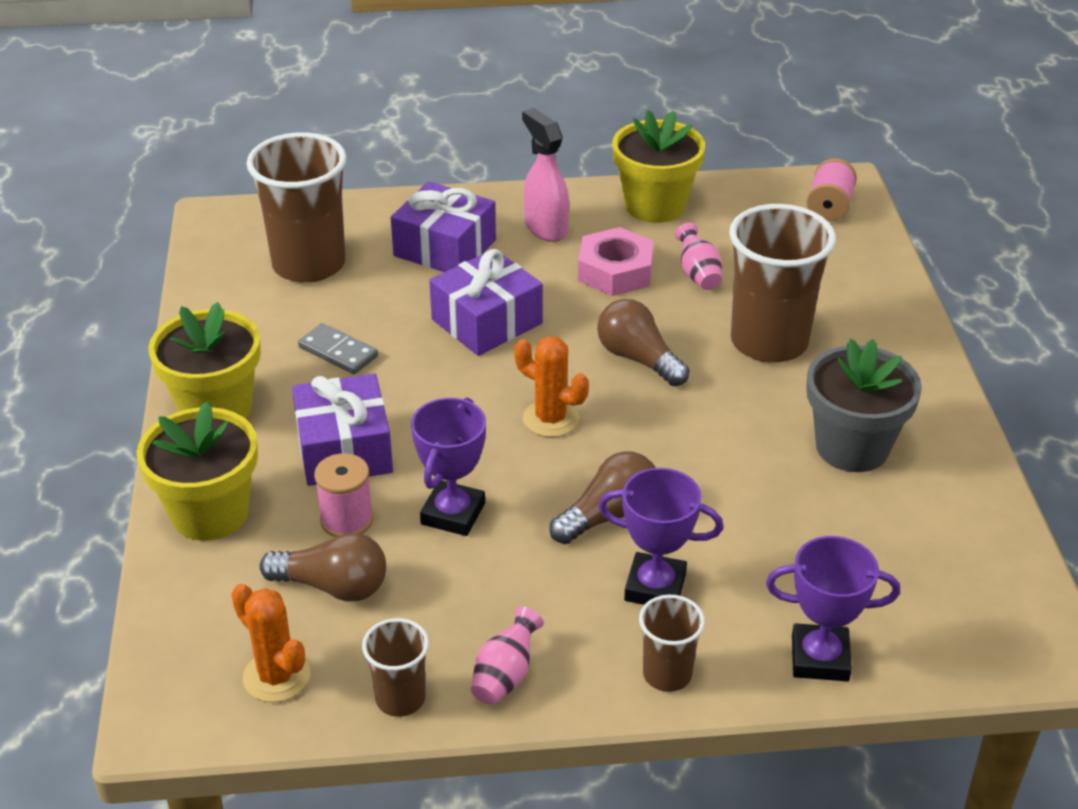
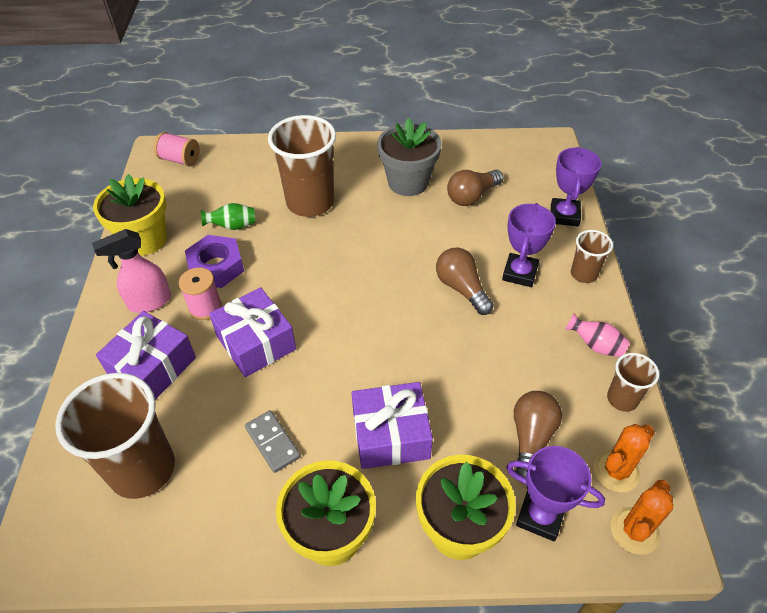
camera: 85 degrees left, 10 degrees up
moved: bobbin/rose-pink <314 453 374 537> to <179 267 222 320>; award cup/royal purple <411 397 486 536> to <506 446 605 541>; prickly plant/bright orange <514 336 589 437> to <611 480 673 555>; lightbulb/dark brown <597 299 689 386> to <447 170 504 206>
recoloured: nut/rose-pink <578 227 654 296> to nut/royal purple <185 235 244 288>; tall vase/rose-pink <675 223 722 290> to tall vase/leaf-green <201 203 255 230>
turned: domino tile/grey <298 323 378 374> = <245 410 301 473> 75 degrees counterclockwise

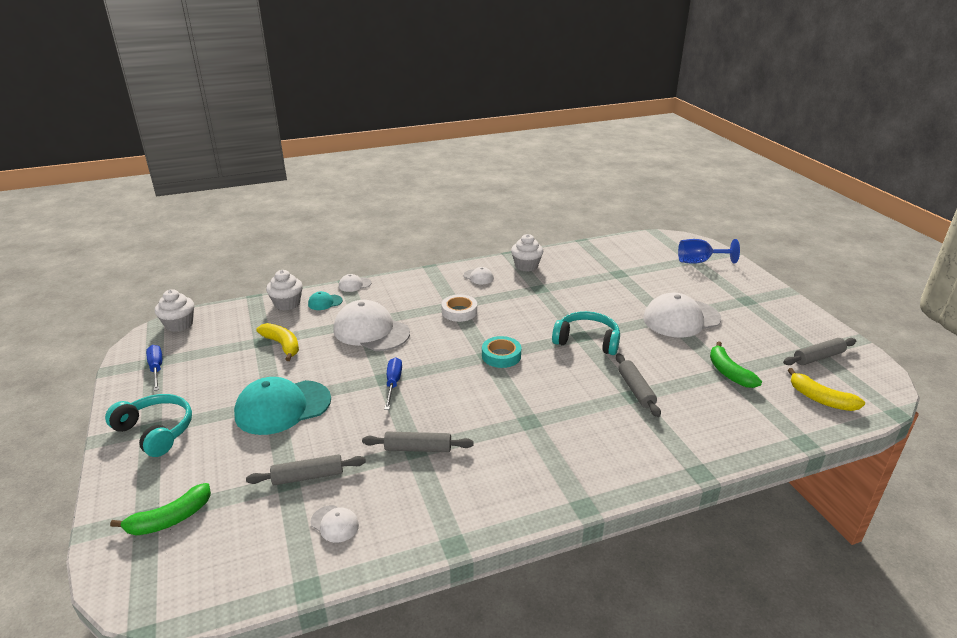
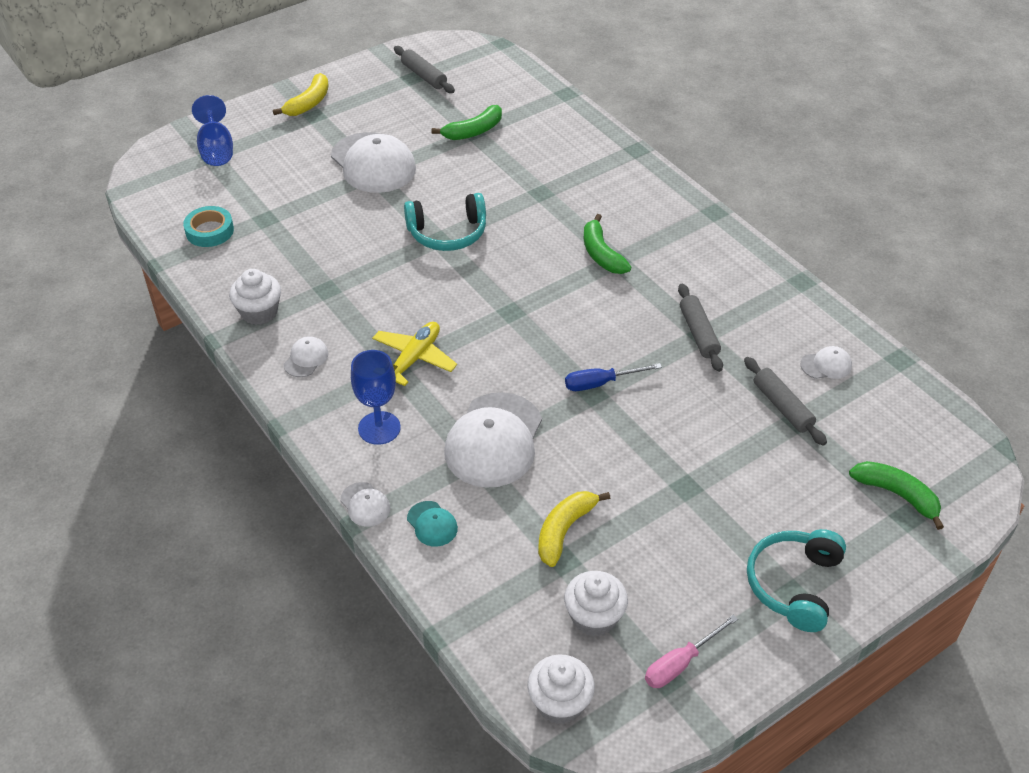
camera: 105 degrees left, 15 degrees up
removed: baseball cap/turquoise <234 377 331 435>; pastry roller/grey <616 353 661 417>
added: wine glass/cobalt <351 350 401 445>; toy banana/leaf-green <584 214 632 274>
moved: fairy cake/snow-white <266 270 303 311> to <564 571 628 636>; roll of tape/turquoise <482 336 521 368> to <183 206 234 247>; toy banana/yellow <788 368 865 411> to <273 73 329 116>
replaced: roll of tape/snow-white <441 294 477 322> to plane/yellow <372 322 457 386>
recoloured: screwdriver/cobalt <146 345 162 391> to screwdriver/rose-pink <645 614 738 688>
turned: baseball cap/snow-white <311 505 359 543> = <800 346 852 379> 60 degrees clockwise; over-ear headphones/turquoise <552 311 620 355> = <404 193 486 251> 105 degrees counterclockwise

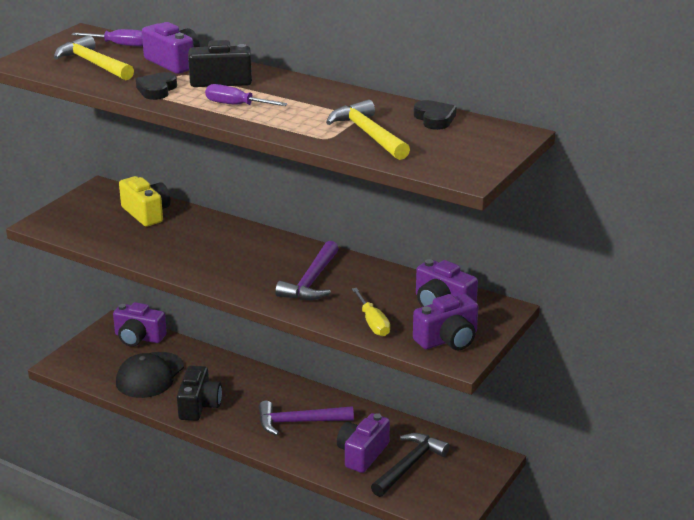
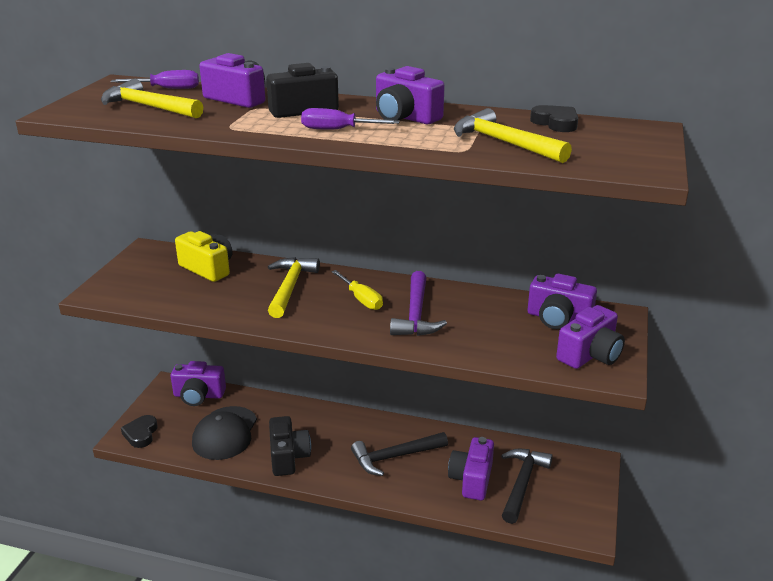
camera: 15 degrees left, 0 degrees up
added: claw hammer/yellow <268 257 320 318>; compact camera/royal purple <376 66 445 124>
moved: heart/ebony <136 72 177 100> to <121 415 158 448>; screwdriver/yellow <352 288 390 336> to <331 270 383 310>
recoloured: claw hammer/royal purple <259 401 354 436> to claw hammer/ebony <351 432 448 476>

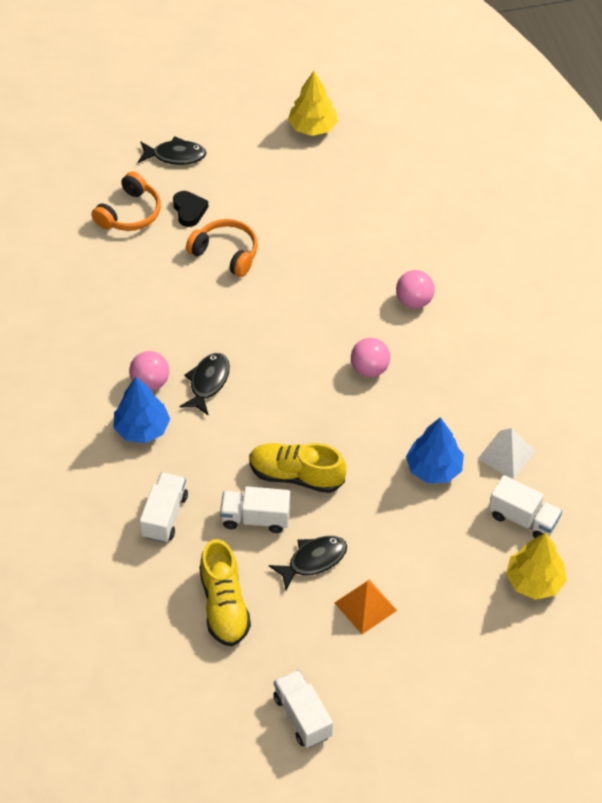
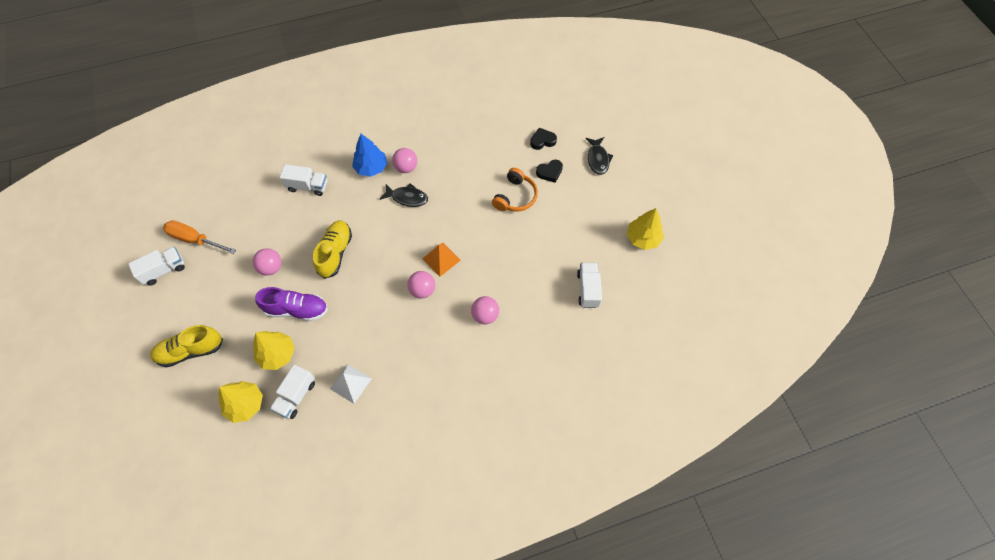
camera: 85 degrees right, 10 degrees up
removed: toy tree/cobalt <406 417 464 483>
added: screwdriver/bright orange <163 220 236 254>; toy tree/yellow <253 331 295 370>; shoe/royal purple <255 287 328 321>
moved: shoe/yellow <199 539 251 647> to <150 325 223 368>; toy truck/snow-white <220 486 290 533> to <577 263 602 308>; pyramid shape/bright orange <335 580 397 634> to <423 243 461 277>
replaced: over-ear headphones/bright orange <91 172 161 231> to heart/ebony <530 128 557 150>; fish figure/ebony <269 536 347 590> to play ball/rose-pink <252 248 282 276>

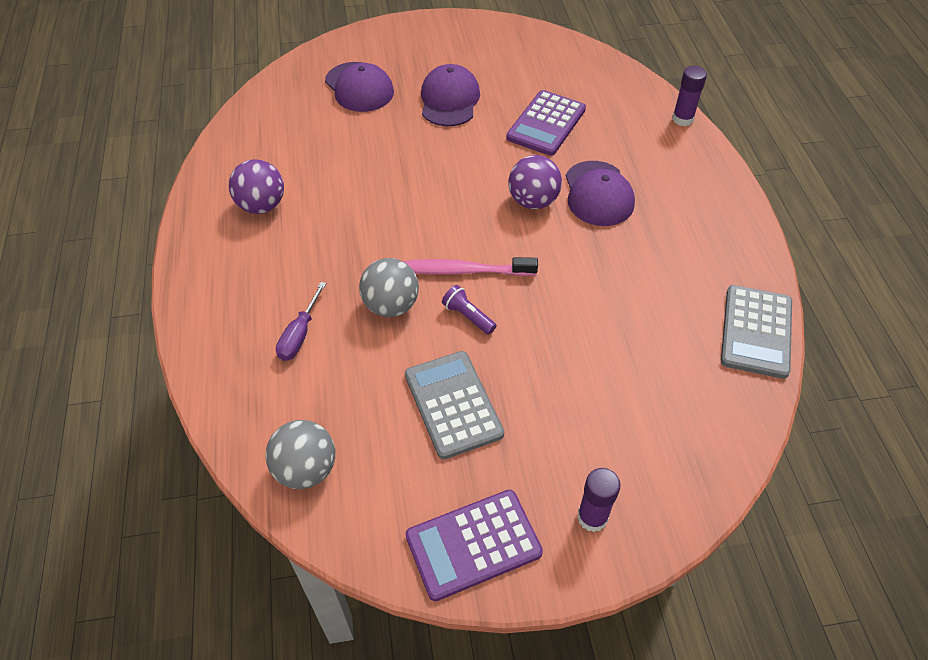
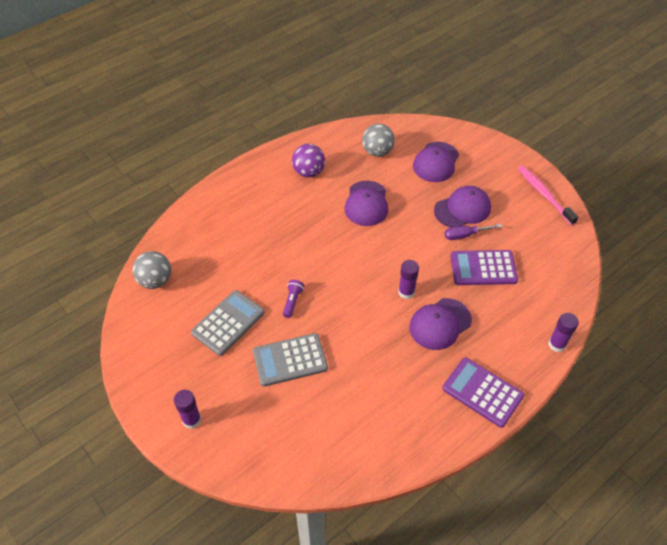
camera: 60 degrees right, 0 degrees up
added: baseball cap/royal purple <345 181 388 226>
moved: screwdriver/royal purple <276 282 326 361> to <445 224 502 240>; play ball/grey <359 258 419 317> to <362 124 395 157>; dental brush/rose-pink <403 257 538 276> to <517 165 579 225>; pocket calculator/royal purple <406 490 543 601> to <442 357 524 428>; pocket calculator/grey <721 285 792 379> to <253 333 328 387>
replaced: play ball/royal purple <508 155 562 209> to stick of glue/royal purple <398 260 419 299>

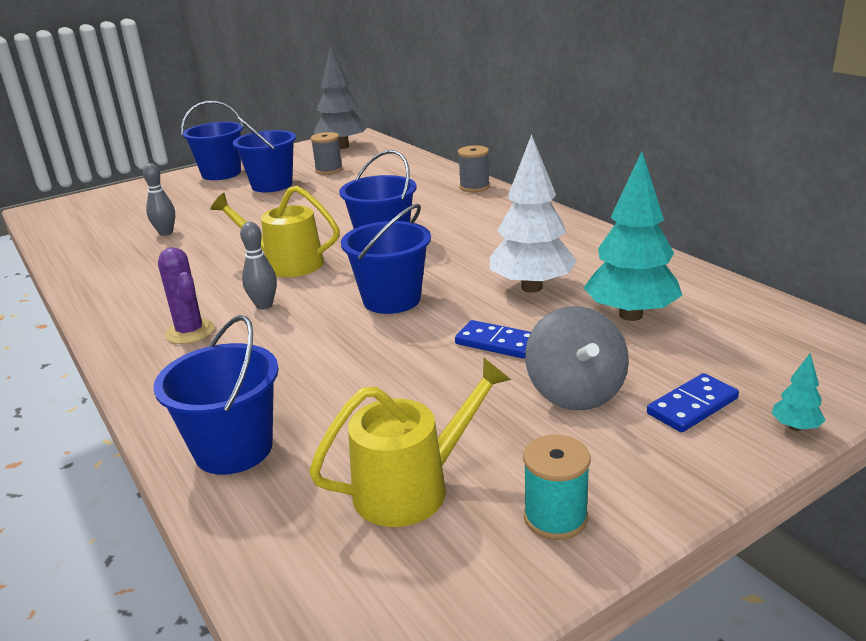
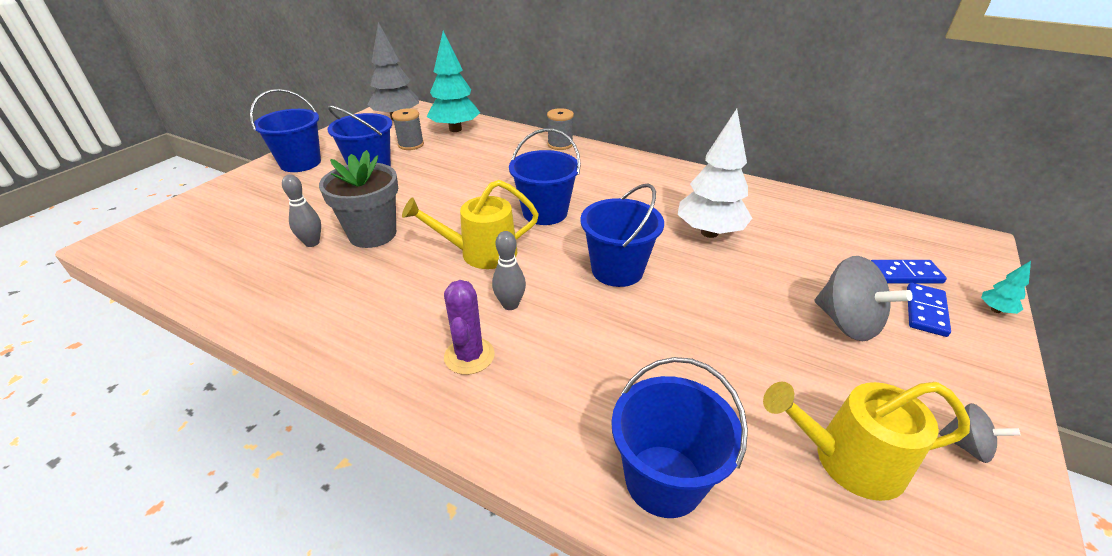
camera: 30 degrees left, 10 degrees up
added: potted plant/grey <319 150 398 248>
moved: domino tile/cobalt <455 320 531 359> to <871 260 947 284>; toy tree/turquoise <584 152 682 321> to <427 31 480 132>
replaced: bobbin/turquoise <523 435 591 540> to toy top/grey <939 403 1020 463>
turned: prickly plant/royal purple <158 247 215 344> = <444 280 495 375> 60 degrees clockwise; watering pot/yellow <309 358 511 527> = <763 382 970 501> 120 degrees counterclockwise

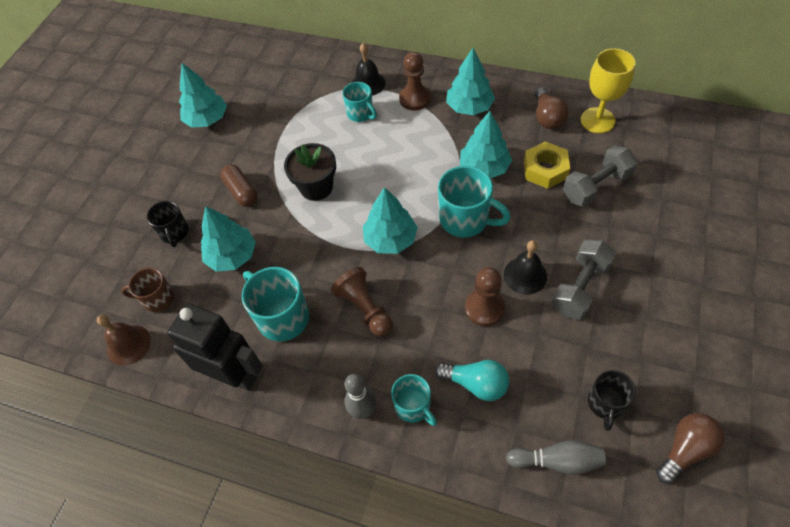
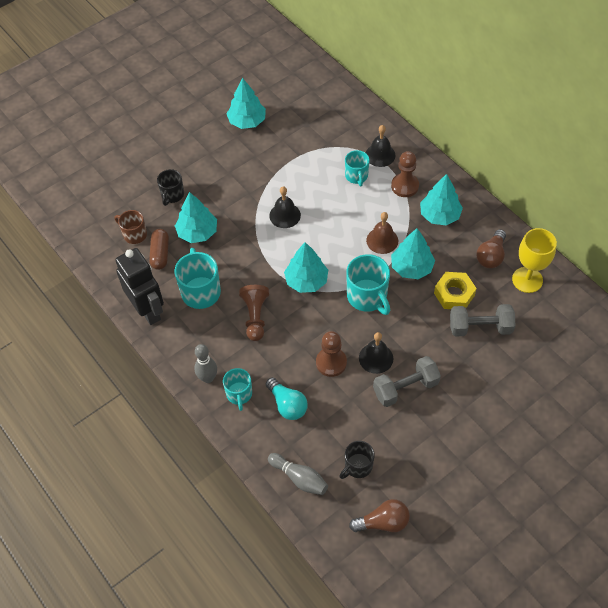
camera: 30 degrees right, 0 degrees up
moved: hand bell/dark brown <97 315 151 366> to <366 212 398 254>; pill shape/dark brown <220 164 258 207> to <149 229 169 270>
replaced: potted plant/ebony <284 143 336 201> to hand bell/ebony <269 186 301 228>

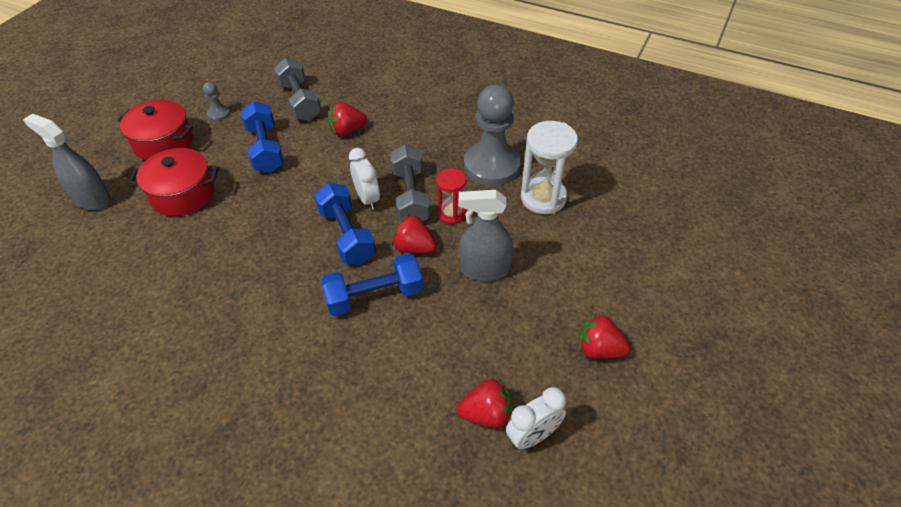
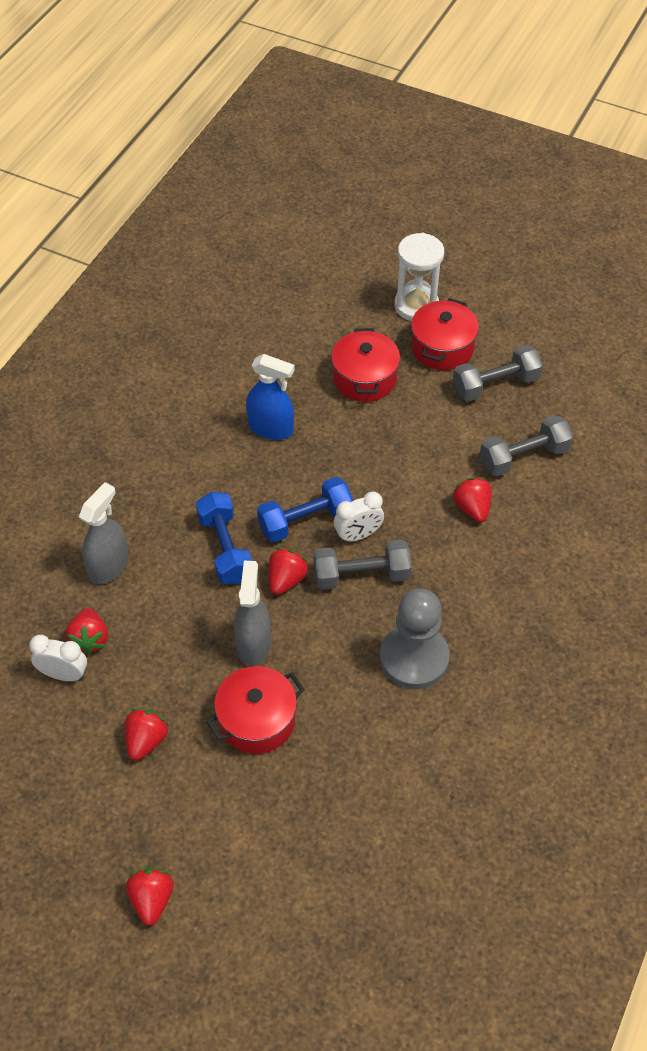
camera: 90 degrees right, 5 degrees up
removed: hand weight/cobalt <241 101 284 173>; hourglass/crimson <436 168 466 224>
added: berry/crimson <126 867 174 926>; pot/crimson <206 666 305 754>; spray cleaner/cobalt <246 354 295 440>
moved: spray cleaner/grey <23 114 111 210> to <79 482 128 584>; hourglass/snow-white <521 121 578 214> to <394 233 444 321>
replaced: game pawn/grey <203 82 230 121> to hand weight/grey <453 345 543 401>
turned: alarm clock/snow-white <506 387 566 449> = <29 635 87 681> 135 degrees clockwise

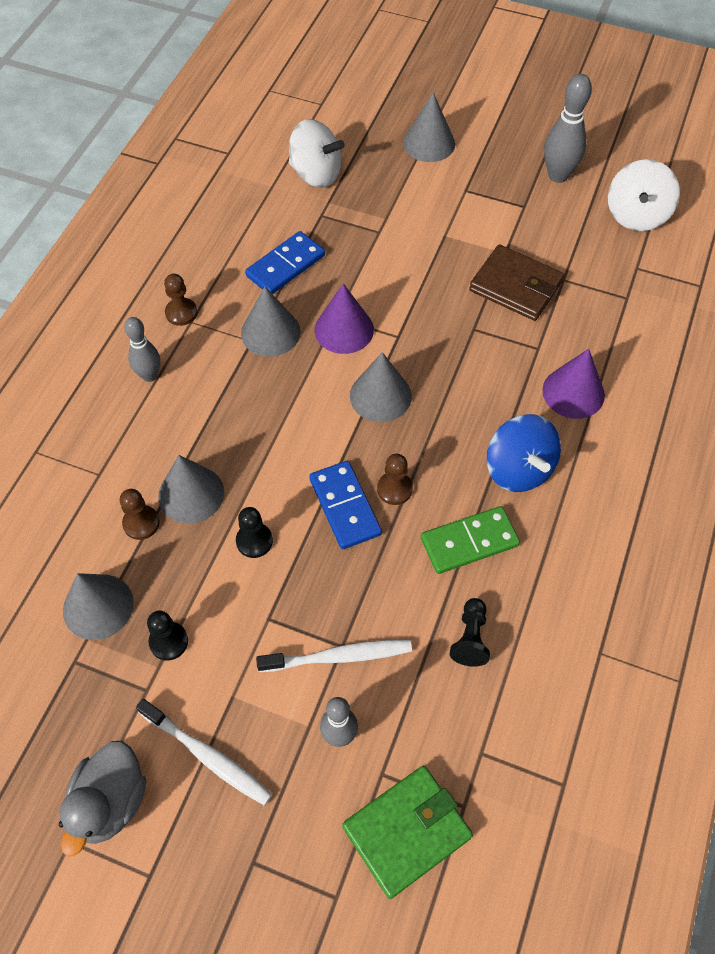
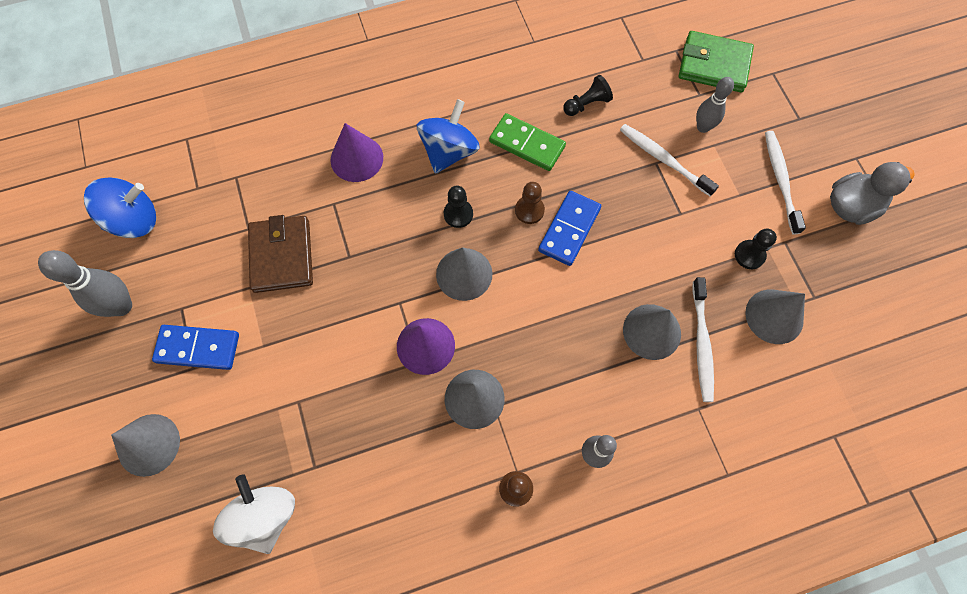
camera: 130 degrees left, 10 degrees up
moved: game pawn/ebony <236 507 273 558> to <444 186 473 228>; domino tile/cobalt <245 231 325 294> to <152 325 239 370>
replaced: game pawn/dark brown <120 489 160 540> to dental brush/snow-white <693 277 714 402>
recoloured: toy top/snow-white <608 159 680 231> to toy top/cobalt <84 177 156 238>

